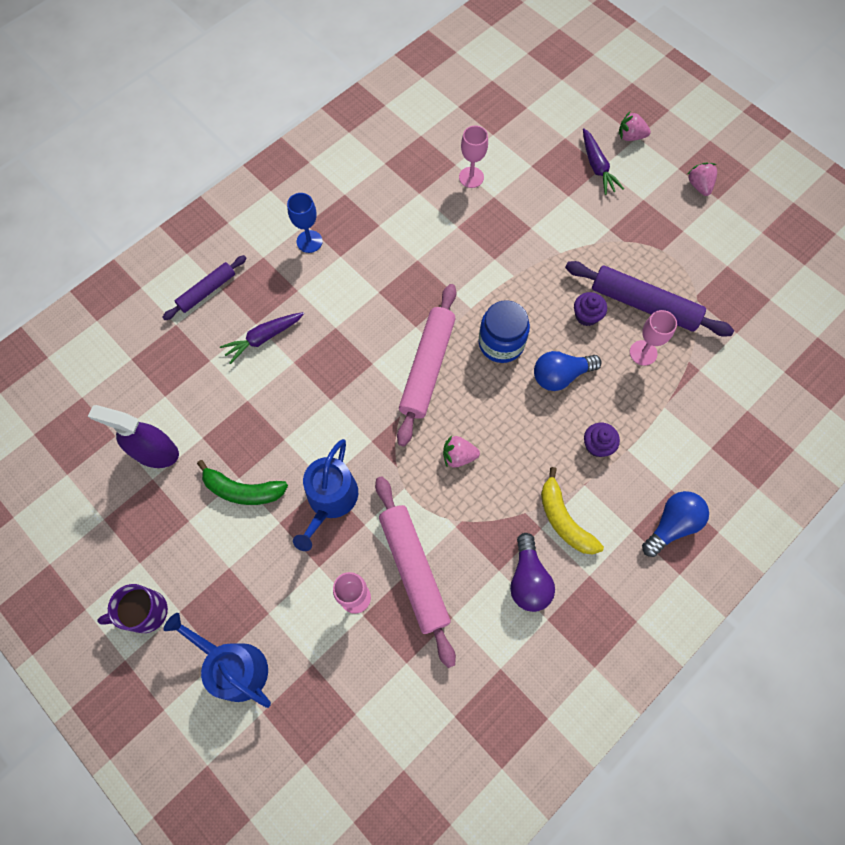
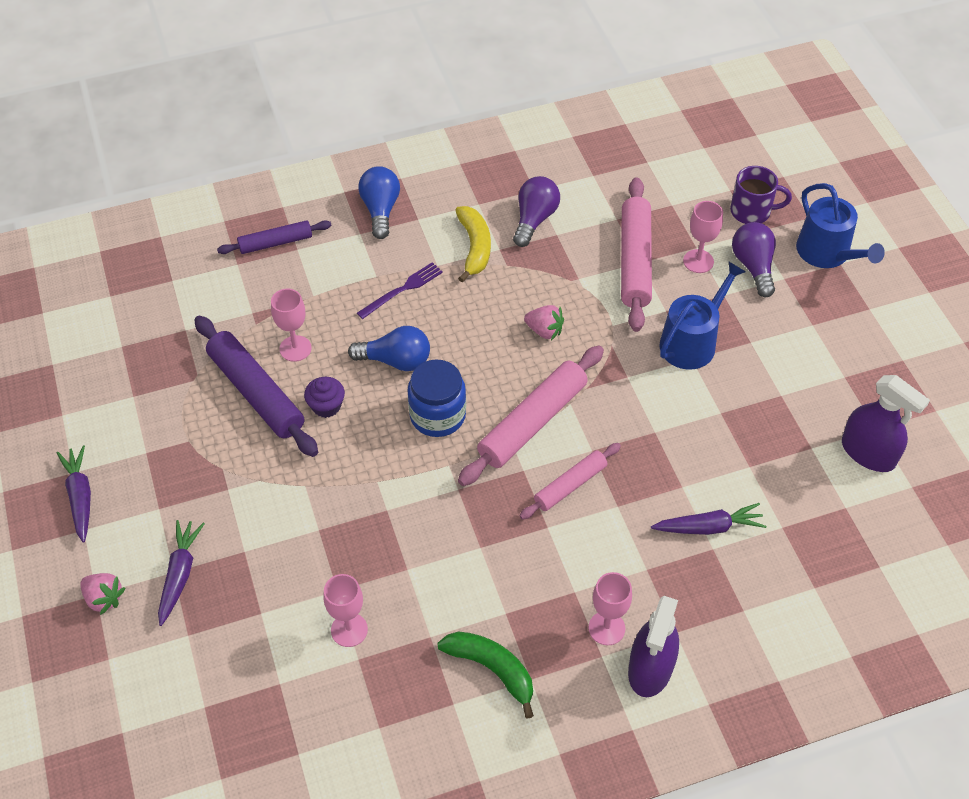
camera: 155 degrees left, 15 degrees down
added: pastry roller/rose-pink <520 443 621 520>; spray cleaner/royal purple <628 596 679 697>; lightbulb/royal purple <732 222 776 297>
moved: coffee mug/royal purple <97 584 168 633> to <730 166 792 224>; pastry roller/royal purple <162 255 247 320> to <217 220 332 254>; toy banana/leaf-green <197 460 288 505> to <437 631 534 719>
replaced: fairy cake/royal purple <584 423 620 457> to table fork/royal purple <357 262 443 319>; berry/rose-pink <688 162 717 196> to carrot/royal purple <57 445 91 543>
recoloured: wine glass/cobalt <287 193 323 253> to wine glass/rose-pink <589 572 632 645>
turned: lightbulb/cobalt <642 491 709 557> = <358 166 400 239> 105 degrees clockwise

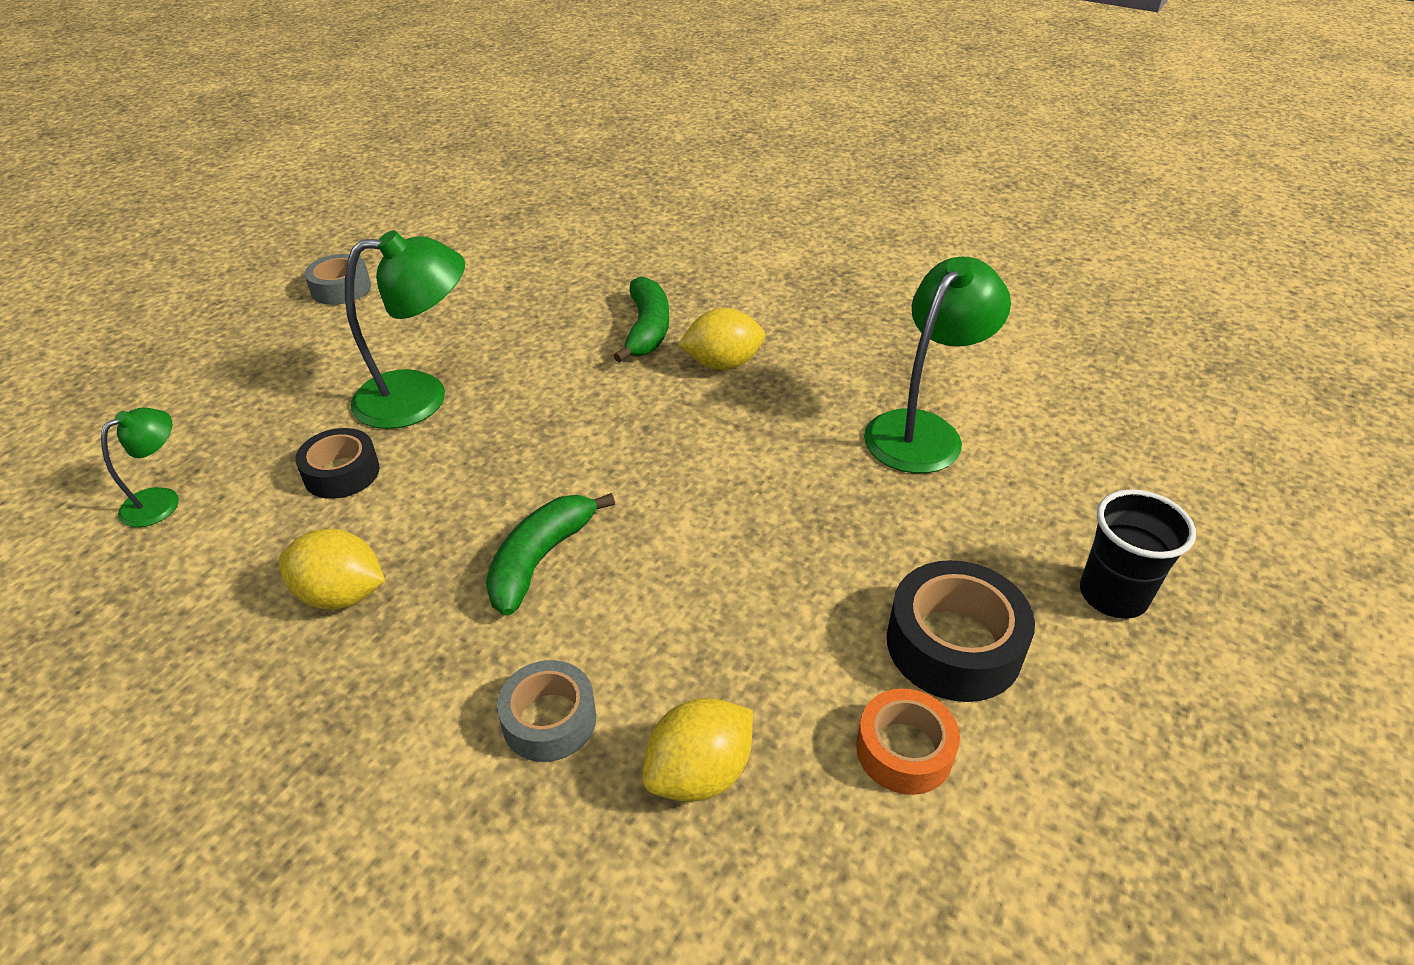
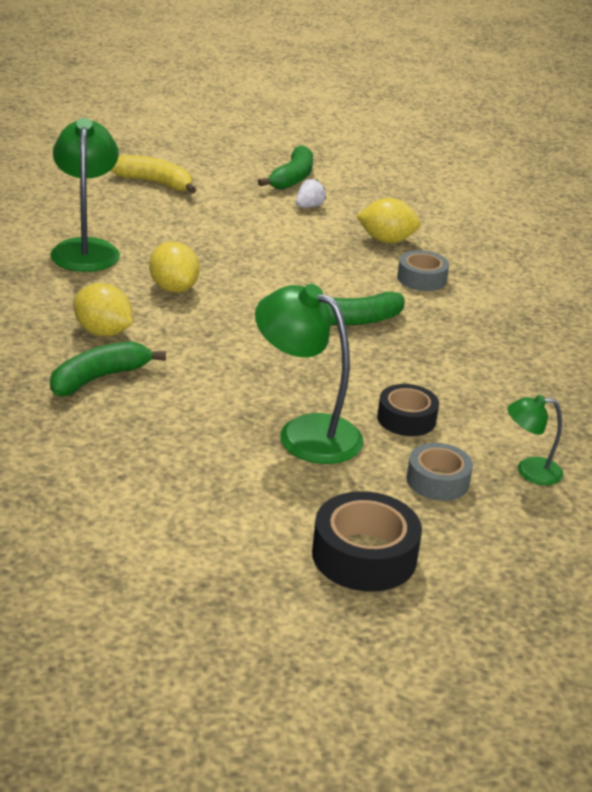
camera: 135 degrees left, 10 degrees down
added: toy banana/leaf-green <258 145 313 190>
moved: lemon/yellow <279 529 385 610> to <149 242 200 293>; roll of tape/grey <305 254 371 305> to <406 443 473 501>; roll of tape/ebony <887 560 1035 702> to <312 491 422 592>
replaced: roll of tape/bright orange <856 689 960 795> to berry/snow-white <296 179 326 208>; cup/ebony <1080 489 1196 619> to toy banana/yellow <110 155 196 194>
turned: lamp/leaf-green <864 257 1011 473> = <50 118 120 272> 90 degrees clockwise

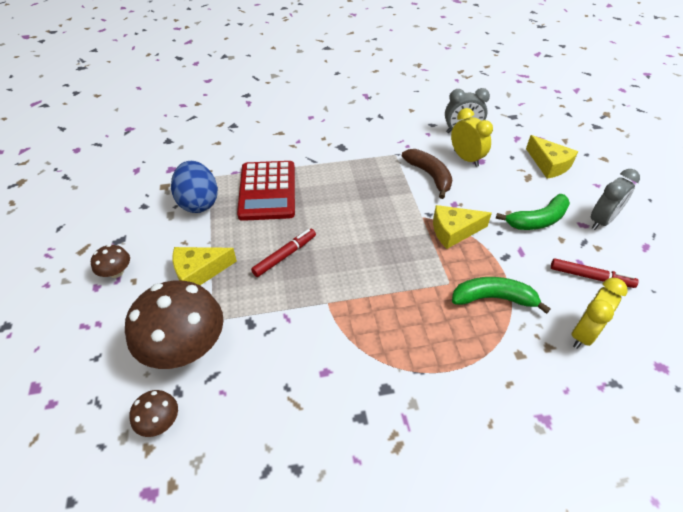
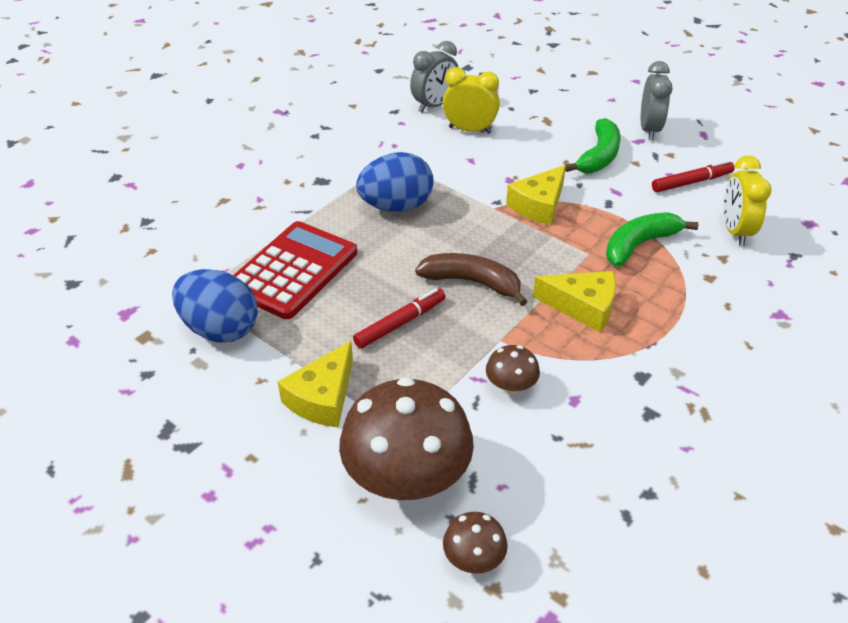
camera: 40 degrees left, 5 degrees down
added: egg/cobalt <356 152 434 212>
moved: mushroom/dark brown <91 244 130 278> to <486 345 540 394>; toy banana/dark brown <402 149 452 199> to <415 253 528 306>; piece of cheese/yellow <526 135 578 179> to <533 271 616 332>
turned: pocket calculator/crimson <237 161 295 221> = <233 221 357 319> 105 degrees counterclockwise; marker/crimson <251 229 316 277> = <353 288 446 349> 45 degrees clockwise

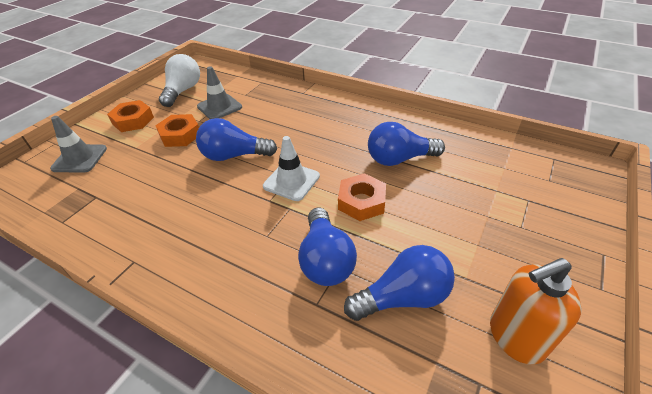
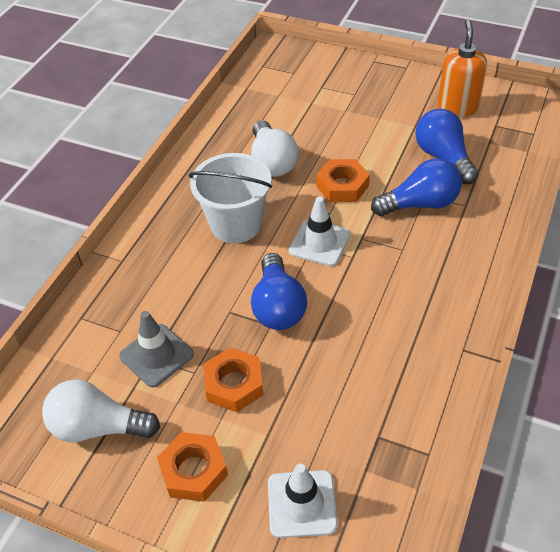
camera: 95 degrees left, 5 degrees up
added: sand bucket/snow-white <189 153 272 243>
recoloured: traffic cone/grey <50 116 107 173> to traffic cone/snow-white <268 463 338 538>; lightbulb/cobalt <368 122 445 166> to lightbulb/snow-white <251 120 298 177>
turned: soap pump/bright orange <490 258 582 364> = <437 19 487 117> 150 degrees counterclockwise

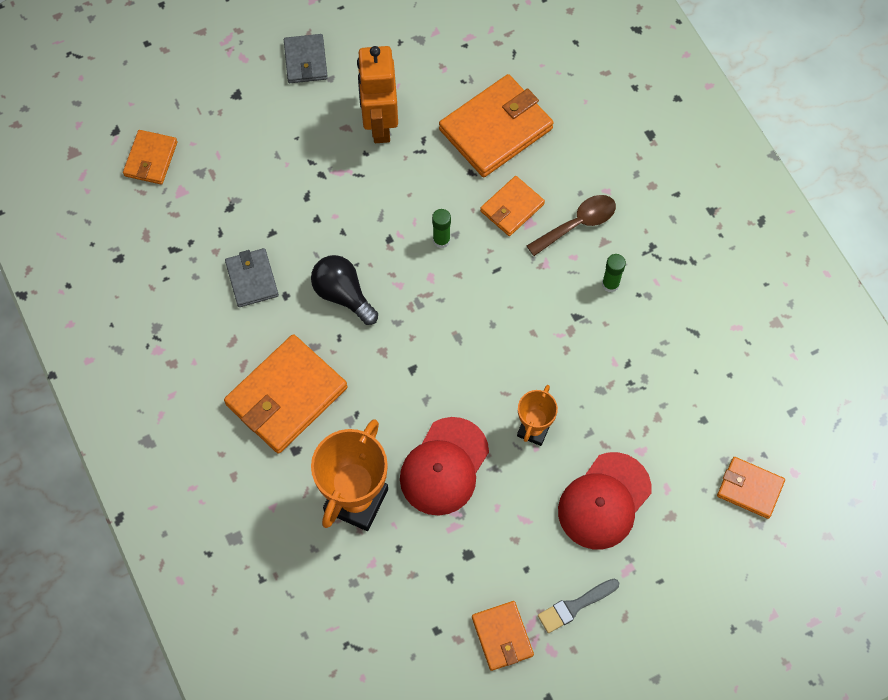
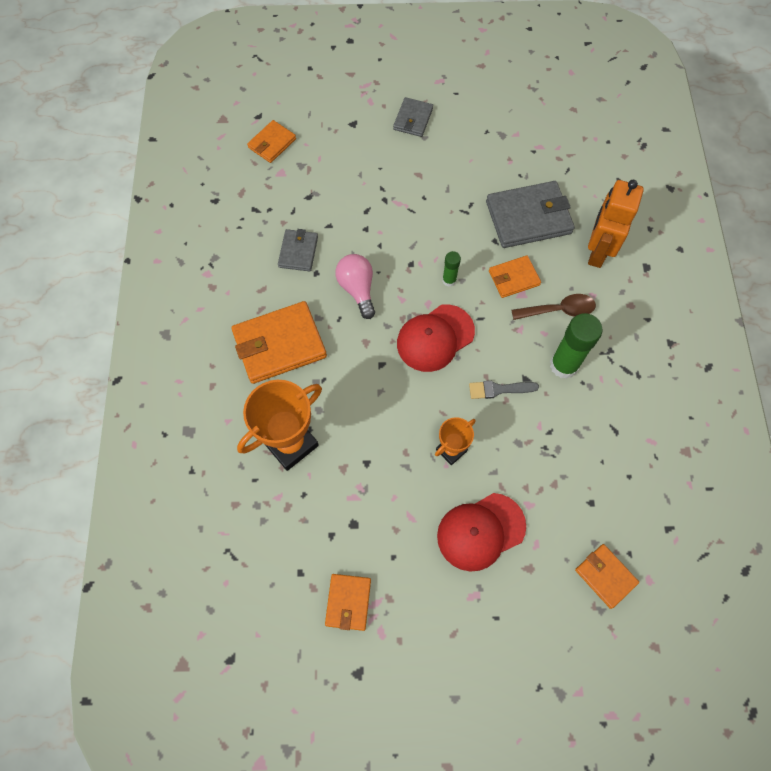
camera: 25 degrees right, 0 degrees up
moved: robot figure/bright orange <357 46 398 143> to <588 180 644 268>; baseball cap/crimson <400 417 489 516> to <397 304 475 372>; paint brush/grey <538 579 619 633> to <469 381 539 399>
recoloured: lightbulb/ebony <311 255 378 325> to lightbulb/rose-pink <335 254 375 319>; wallet/bright orange <439 74 554 177> to wallet/grey <486 181 575 248>
resized: stick of glue/leaf-green <602 254 626 292> = <550 313 603 379> x1.92

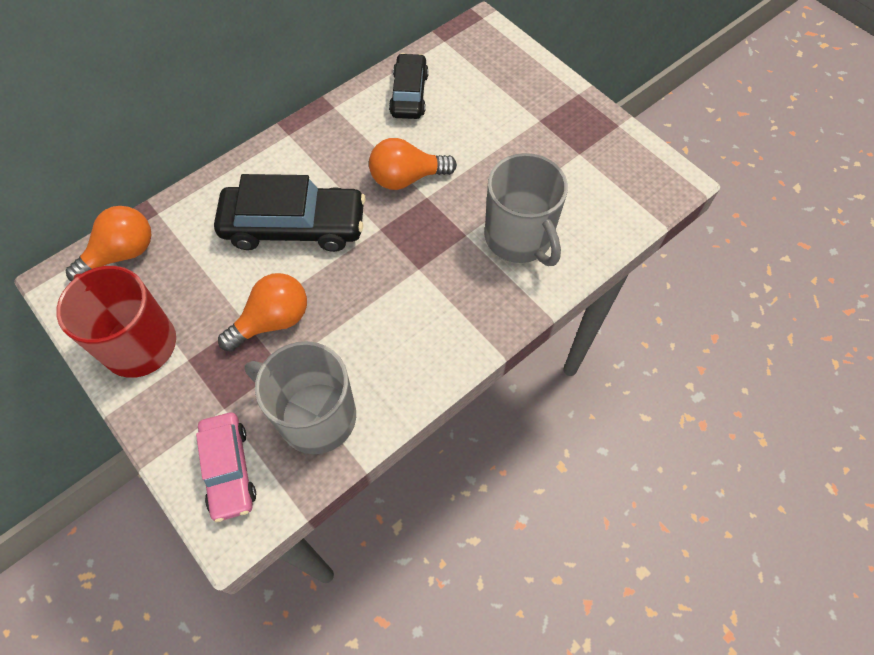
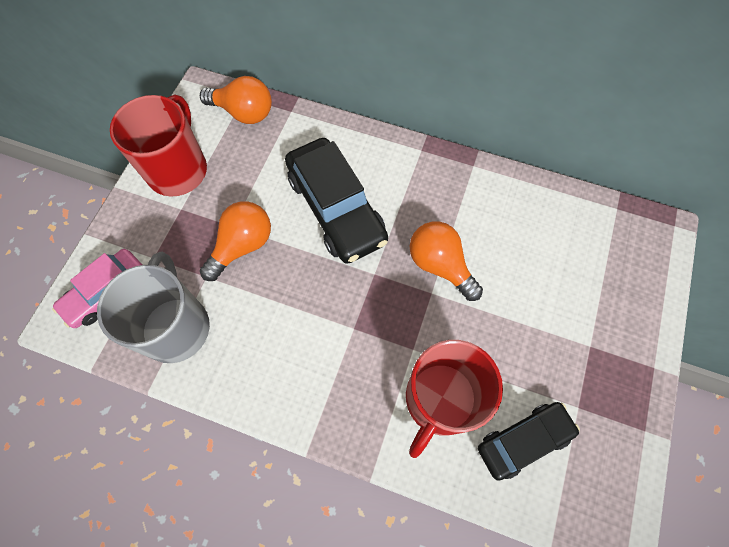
camera: 60 degrees right, 5 degrees up
moved: automobile/ebony <389 53 429 119> to <478 402 580 481>
recoloured: coffee mug/grey <484 153 568 266> to coffee mug/crimson <406 340 503 458>
turned: lightbulb/bright orange <218 273 307 352> = <200 201 271 281> 75 degrees counterclockwise

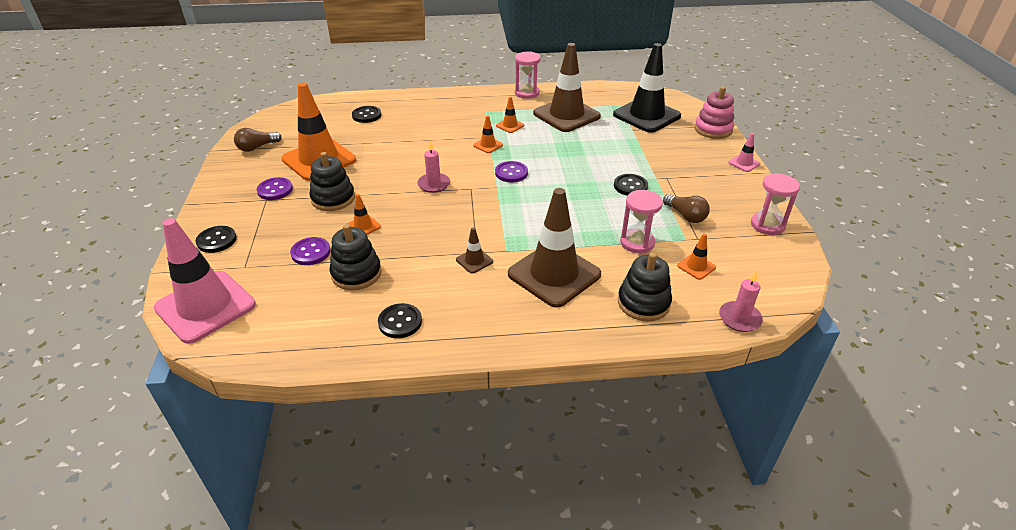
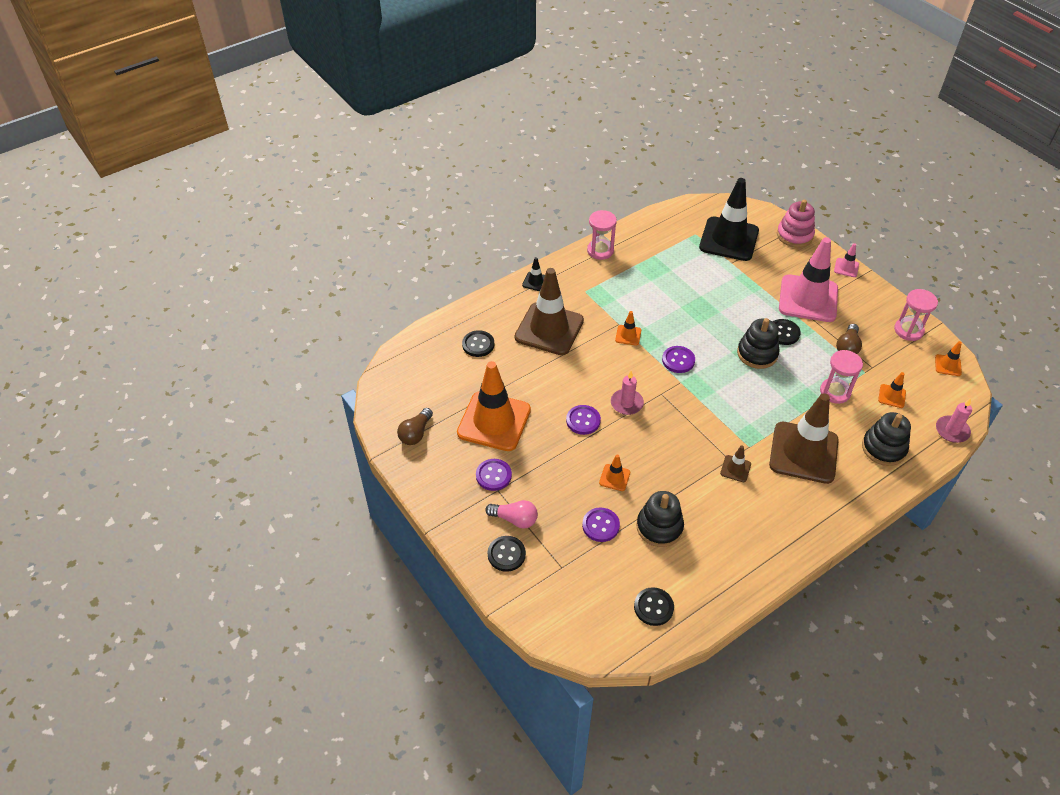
camera: 30 degrees left, 10 degrees up
added: lightbulb/rose-pink <485 500 538 529>; traffic cone/ebony <522 257 545 291>; sewing button/royal purple <566 405 601 435>
moved: traffic cone/rose-pink <154 218 256 344> to <779 237 838 322>; stacking rings/ebony <309 152 355 211> to <737 318 780 369>; sewing button/ebony <378 303 422 338> to <634 587 674 626>; traffic cone/bright orange <496 97 524 133> to <935 341 962 376>; traffic cone/dark brown <533 43 601 132> to <515 268 584 355>
turned: lightbulb/dark brown <663 194 710 223> = <836 324 862 354> 90 degrees clockwise

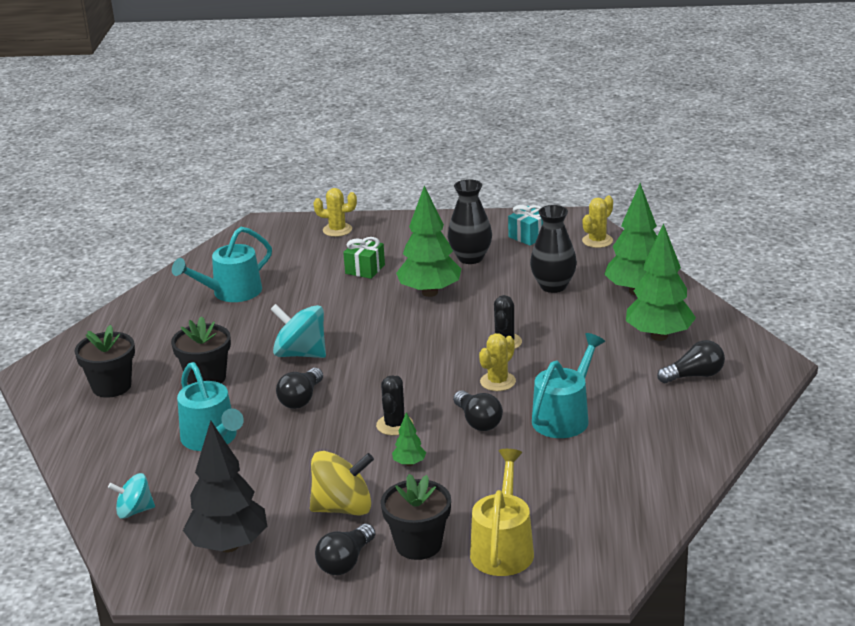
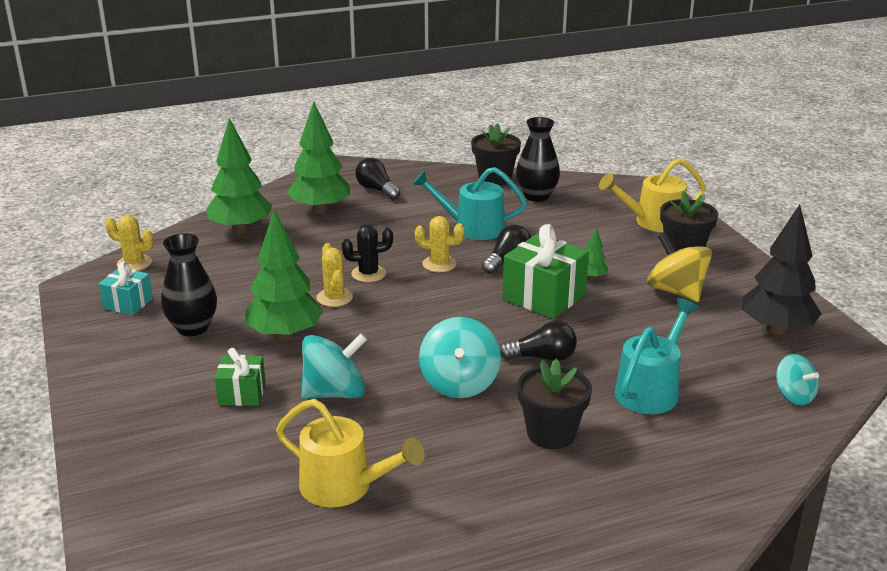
camera: 115 degrees left, 0 degrees up
removed: lightbulb/ebony <315 524 375 575>
added: toy top/turquoise <301 333 367 399>
moved: potted plant/ebony <74 325 135 398> to <471 123 521 185>; prickly plant/yellow <313 188 357 237> to <317 243 353 307>; tall vase/ebony <530 205 577 293> to <516 117 560 202>
replaced: prickly plant/ebony <376 375 413 436> to gift/leaf-green <502 224 589 319>
recoloured: watering pot/turquoise <172 227 272 302> to watering pot/yellow <276 399 425 507>

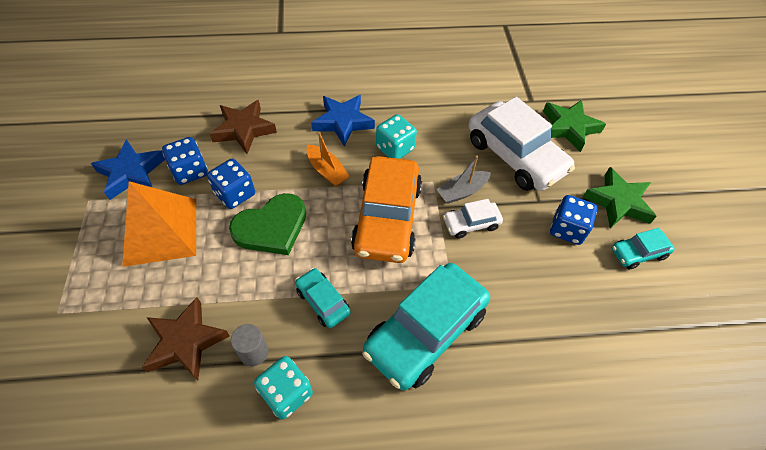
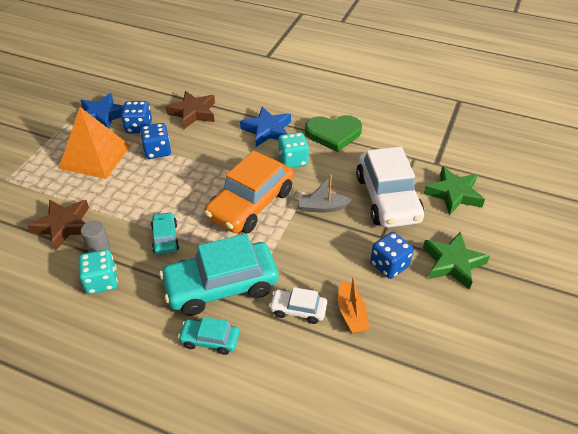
camera: 30 degrees right, 10 degrees down
moved: heart/leaf-green <229 193 306 255> to <305 115 362 152>; boat/bright orange <307 132 350 186> to <338 276 369 333>; automobile/snow-white <443 199 503 239> to <269 287 327 324>; automobile/turquoise <612 228 675 270> to <178 317 239 355>

